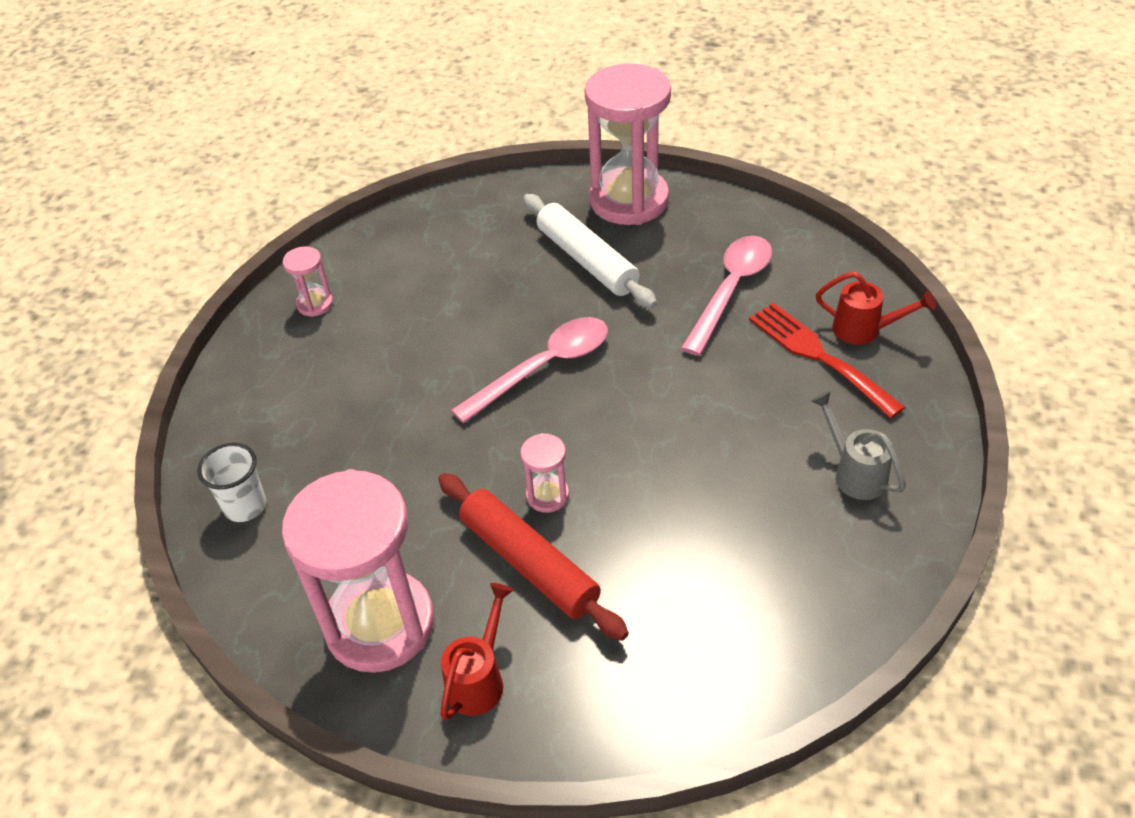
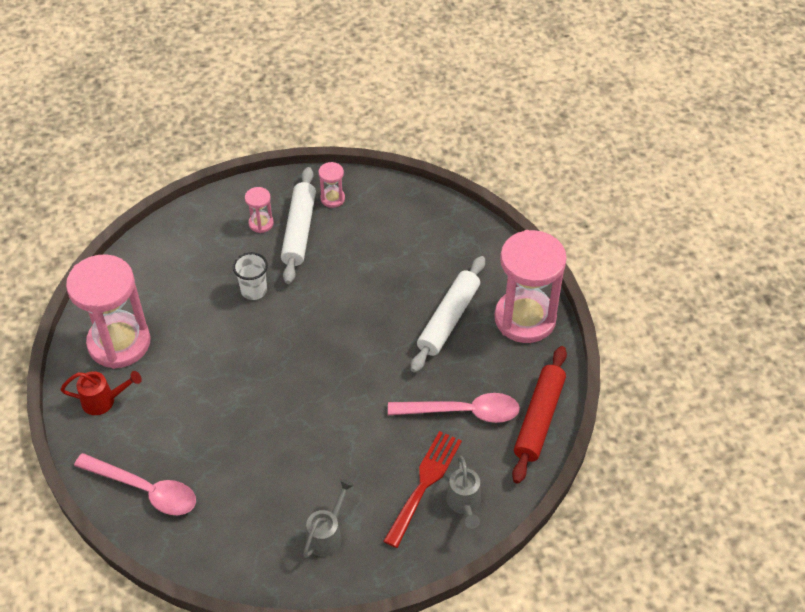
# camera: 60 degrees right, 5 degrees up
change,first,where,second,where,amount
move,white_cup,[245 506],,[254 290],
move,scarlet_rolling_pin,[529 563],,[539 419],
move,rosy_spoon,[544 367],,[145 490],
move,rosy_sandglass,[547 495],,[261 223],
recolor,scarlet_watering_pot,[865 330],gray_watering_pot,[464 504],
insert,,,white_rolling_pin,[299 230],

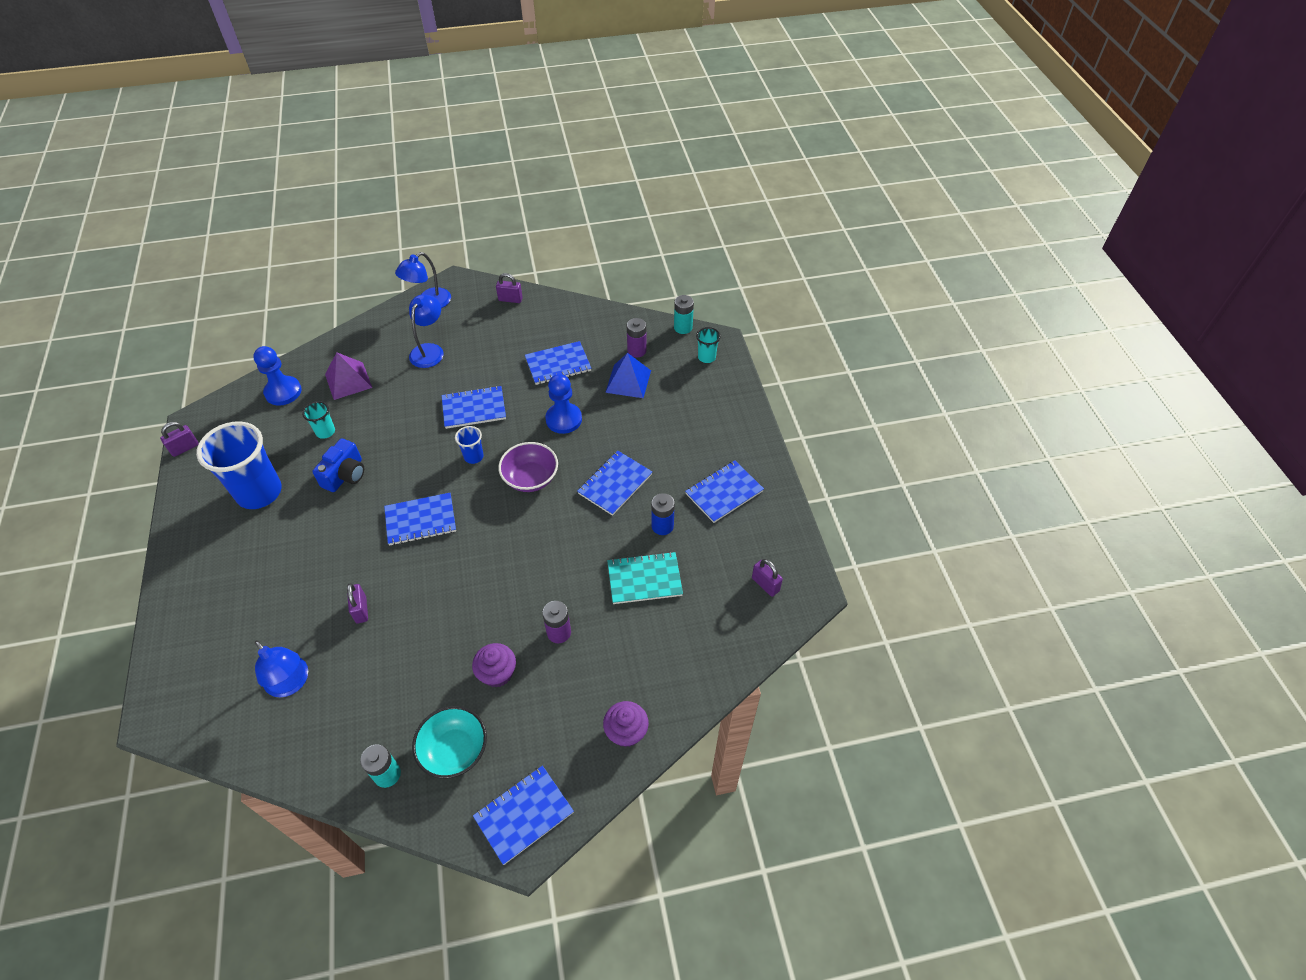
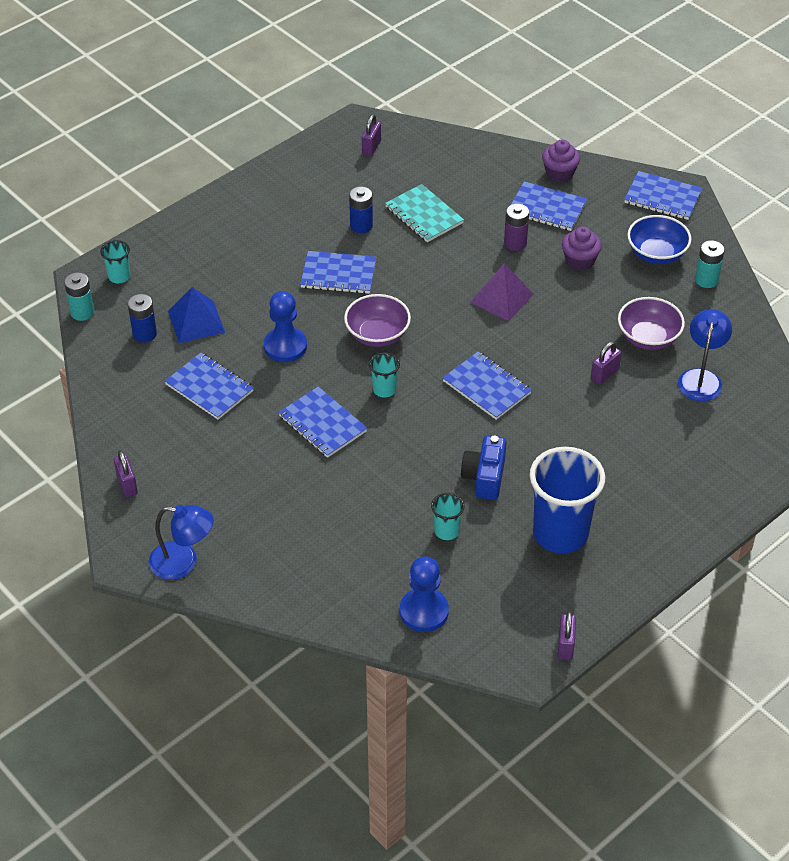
# camera: 120 degrees left, 5 degrees down
change,first,where,second,where,amount
rotate,purple_small_lock,[185 448],,[565 645],75 degrees clockwise
rotate,blue_compact_camera,[345 475],,[484 477],75 degrees counterclockwise
move,purple_pyramid,[348 380],,[501 298],
delete,blue_lamp,[430 350],,,
recolor,turquoise_serving_bowl,[454 750],blue_serving_bowl,[656 254],
recolor,blue_cup,[473 457],turquoise_cup,[384 390],
recolor,purple_battery,[636 351],blue_battery,[144 334],
move,blue_notepad,[724 492],,[547 208],
insert,,,purple_serving_bowl,[648 338],

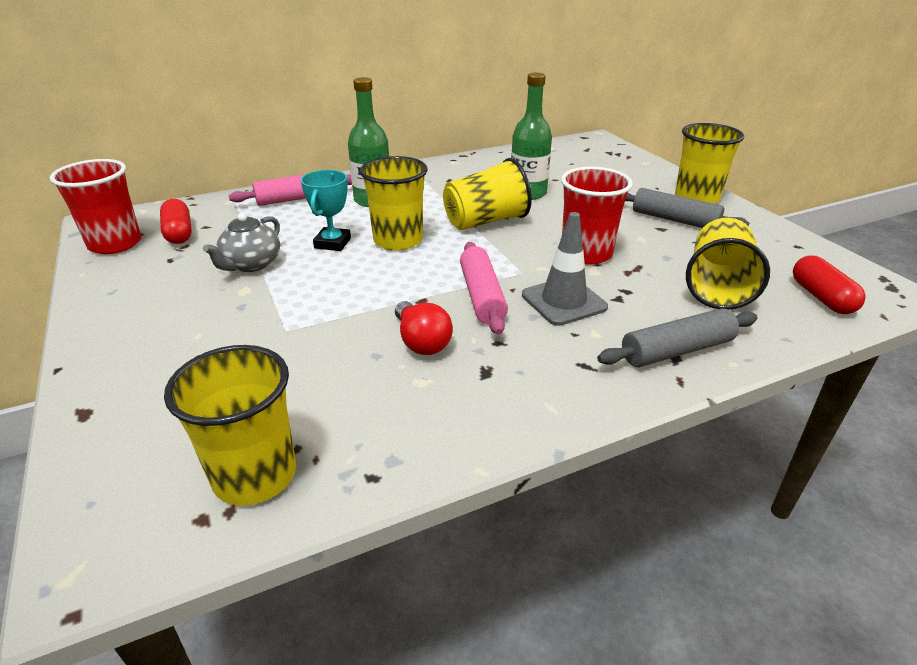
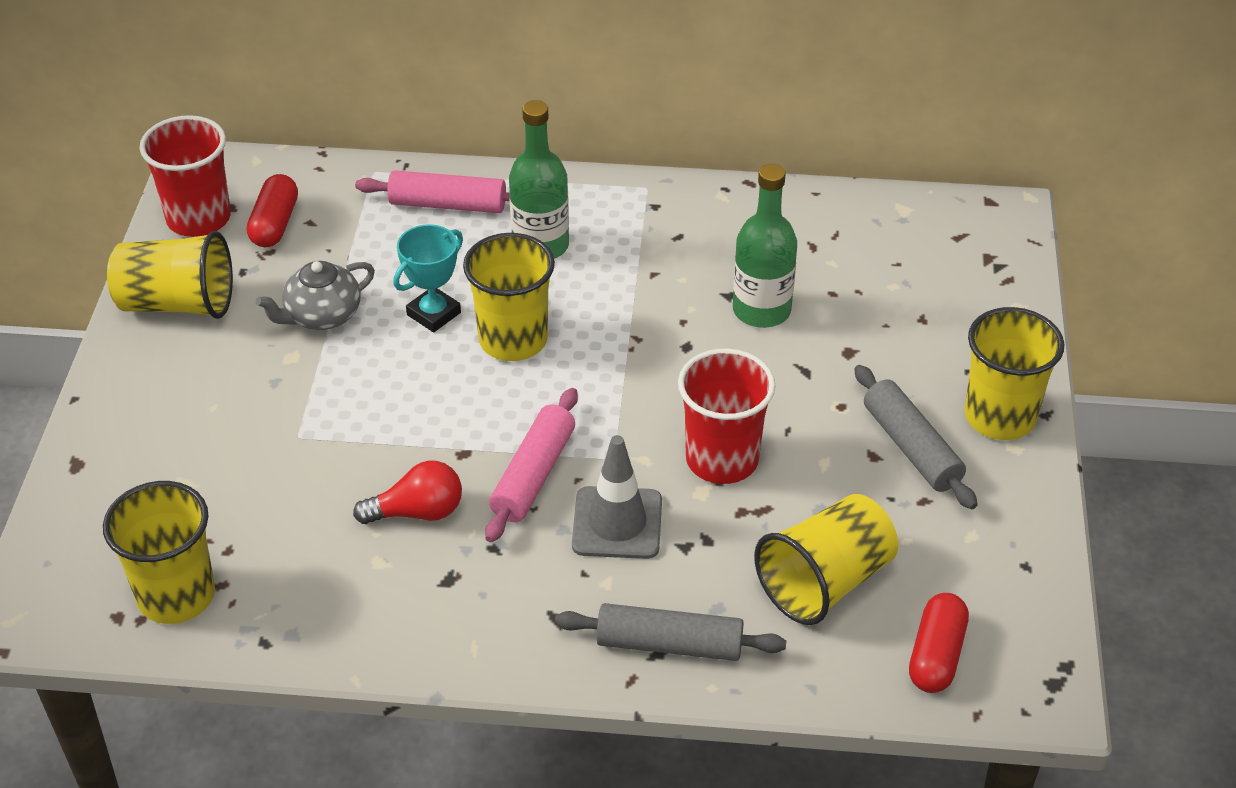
# camera: 30 degrees right, 10 degrees up
change,first,where,second,where,amount
rotate,scarlet_lightbulb,[421 342],,[417 512],105 degrees counterclockwise
move,bright_yellow_cup,[485 221],,[177 304],

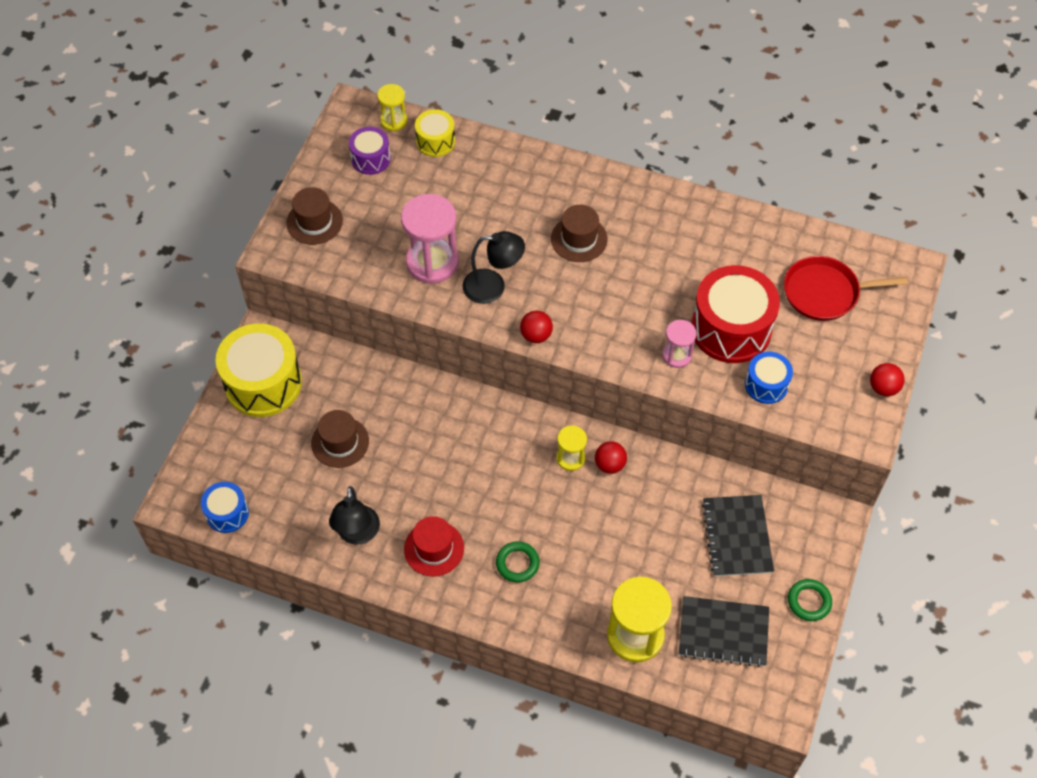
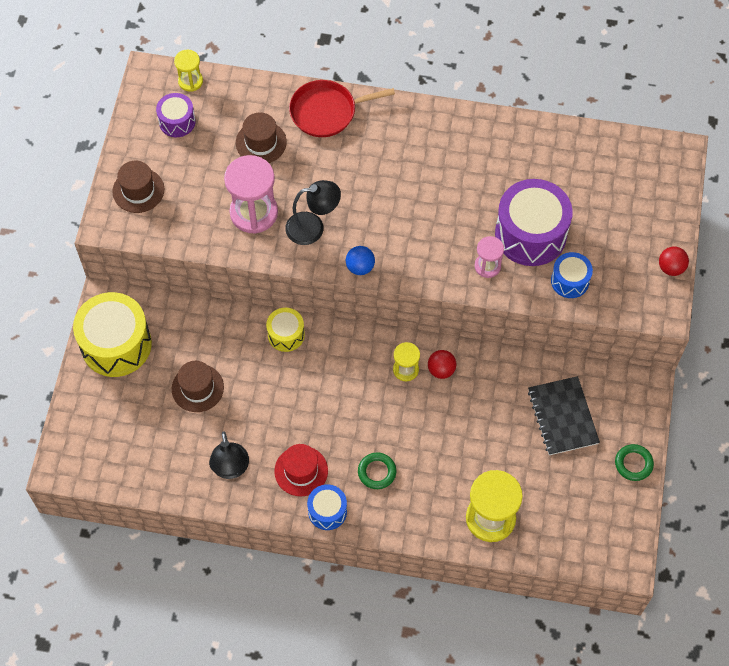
# camera: 10 degrees left, 5 degrees up
change,first,where,second,where,amount
move,blue_toy_drum,[227 513],,[327 511],
move,bright_yellow_toy_drum,[435 141],,[286 334],
recolor,scarlet_play_ball,[536 335],blue_play_ball,[360 267],
move,dark_brown_top_hat,[579 239],,[261 142],
delete,ebony_notepad,[723 632],,,
recolor,scarlet_toy_drum,[731 328],purple_toy_drum,[530 234],
move,scarlet_skillet,[825 292],,[327 111],

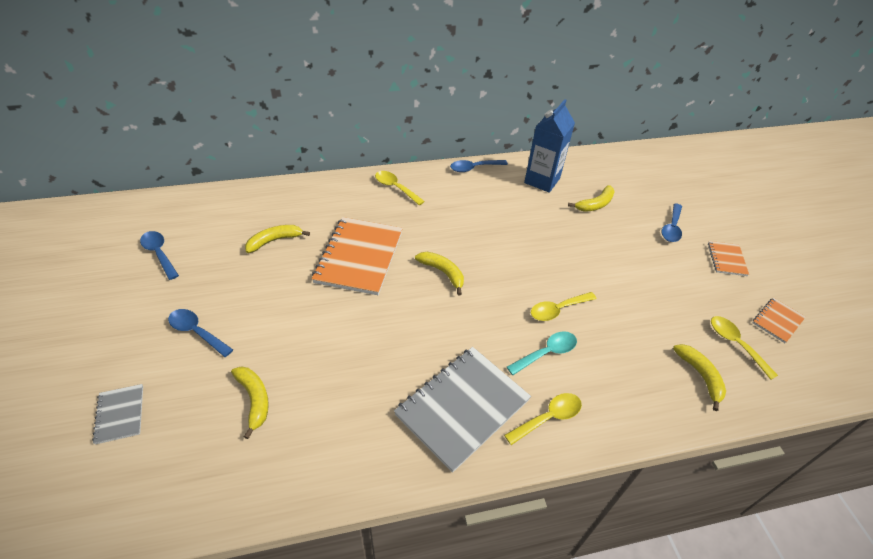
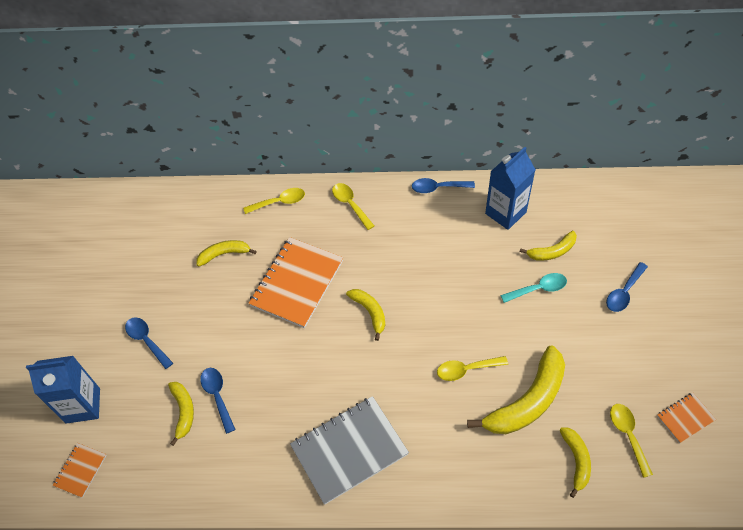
# camera: 20 degrees right, 10 degrees up
change,first,where,second,where,amount
replace,gray_notepad,[120 414],blue_carton,[83 405],
move,blue_spoon,[159 253],,[217 396],
move,bright_yellow_spoon,[548 417],,[279 202],
move,turquoise_spoon,[546 353],,[538 289],
move,orange-coloured_notepad,[726 259],,[80 470],
insert,,,bright_yellow_banana,[527 401],

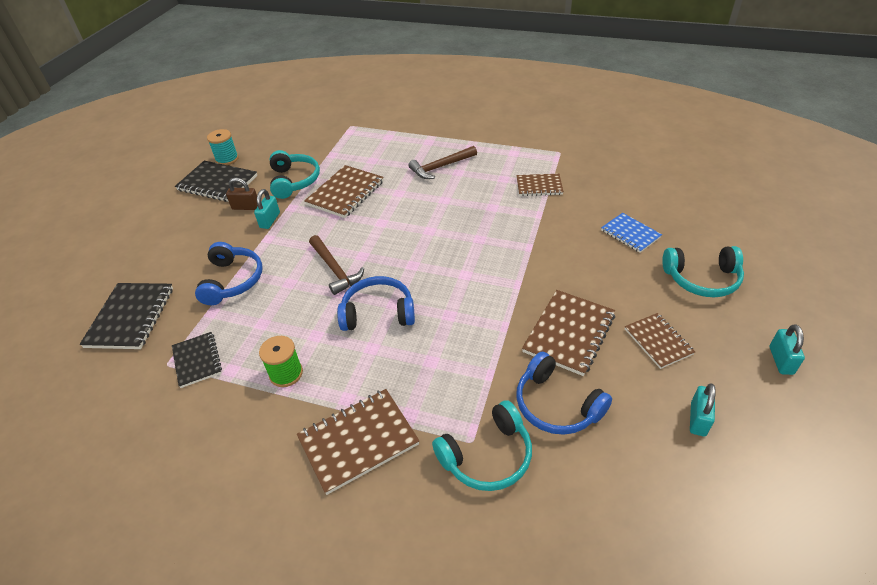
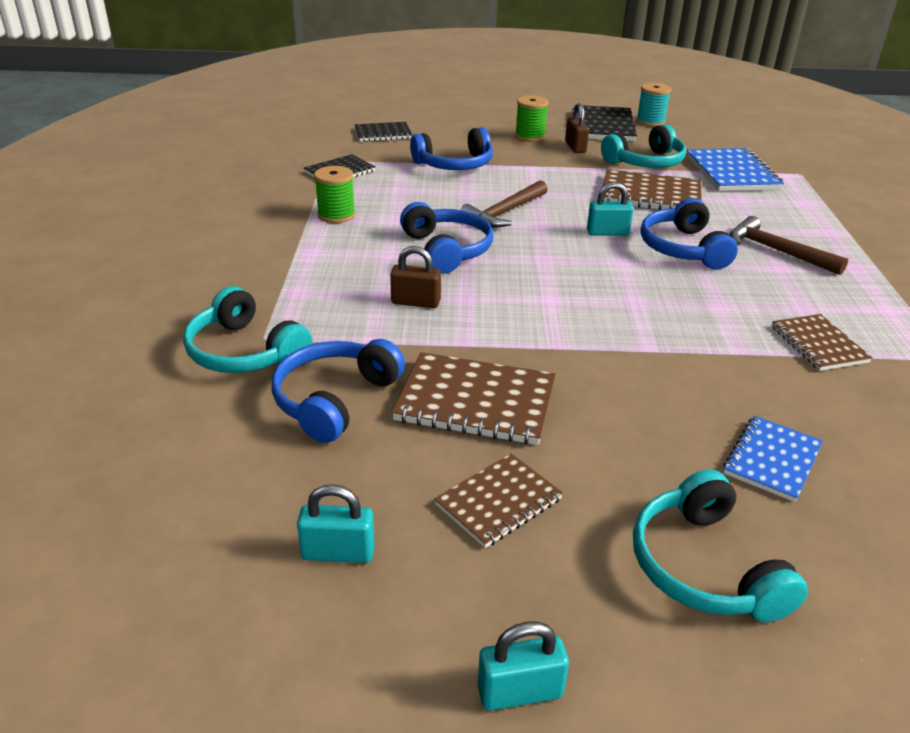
# camera: 70 degrees right, 10 degrees down
change,first,where,second,where,amount
resize,ebony_notepad,[130 317],,[383 134],x0.63
move,turquoise_small_lock,[270 220],,[607 233],
delete,dark_brown_notepad,[358 441],,,
insert,,,dark_brown_small_lock,[415 302],
insert,,,emerald_bobbin,[530 136],
insert,,,blue_headset,[683 248],
insert,,,blue_notepad,[732 173],

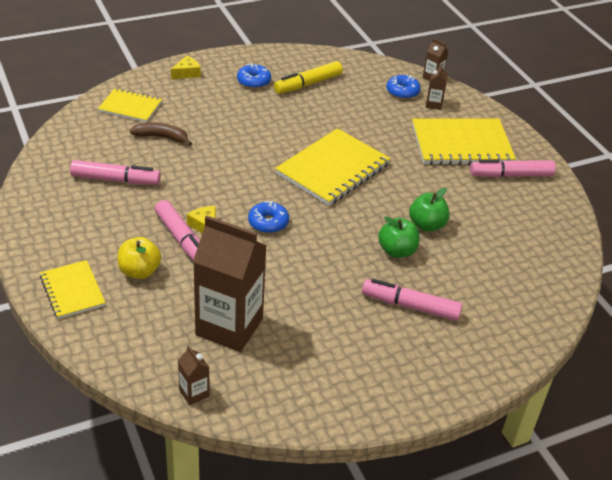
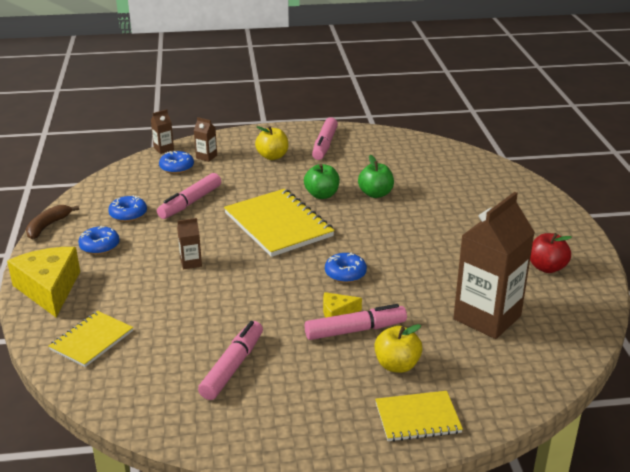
# camera: 70 degrees left, 10 degrees down
change,first,where,second,where,amount
move,dark_brown_banana,[162 137],,[48 226],
resize,bright_yellow_cheese_wedge,[187 73],,[49 289],x2.08
move,dark_brown_carton,[194 393],,[191 263],
replace,bright_yellow_felt_pen,[308 84],blue_doughnut,[128 214],
move,rosy_felt_pen,[410 306],,[190 203],
move,emerald_toy_apple,[397 251],,[322 195],
replace,bright_yellow_notepad,[461 144],bright_yellow_toy_apple,[272 156],
insert,,,scarlet_toy_apple,[547 267],

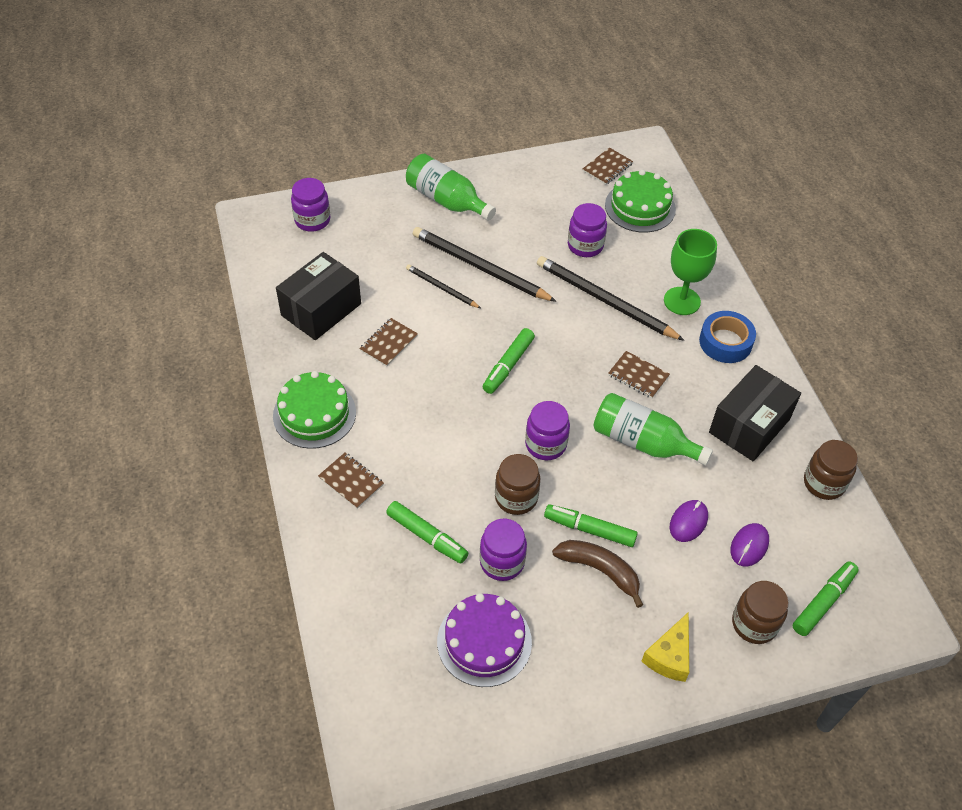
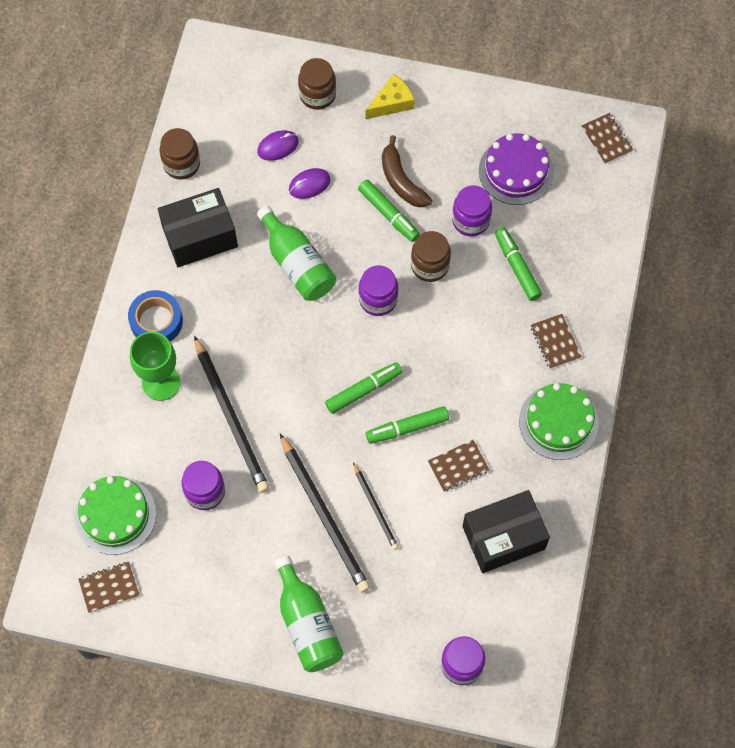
# camera: 150 degrees left, 15 degrees up
change,first,where,second,where,amount
move,dark_brown_notepad,[638 376],,[606 139],
move,emerald_felt_pen,[823 602],,[407 428],

